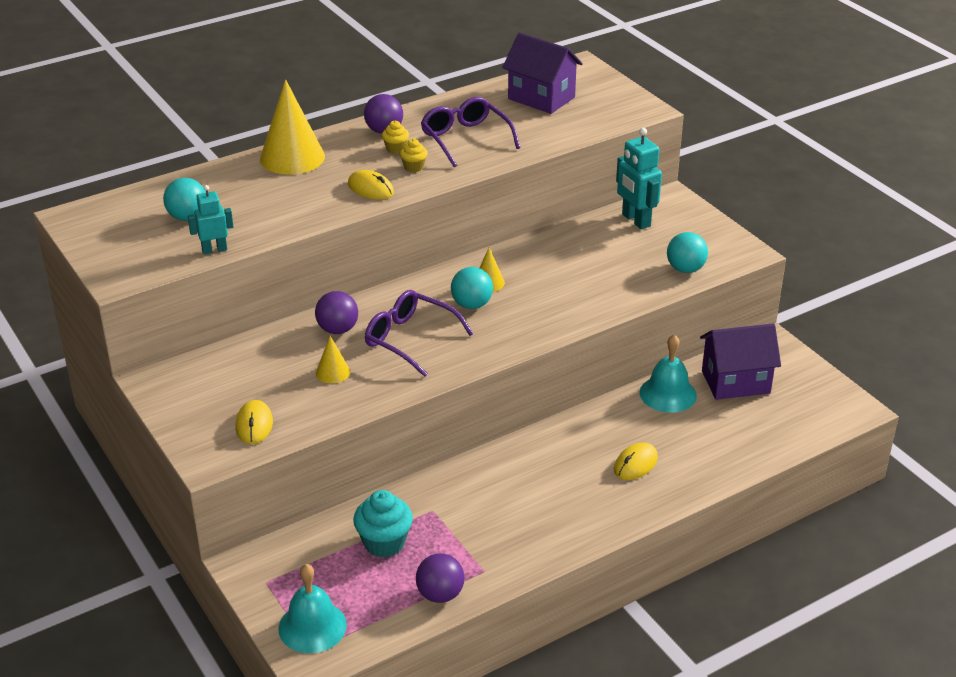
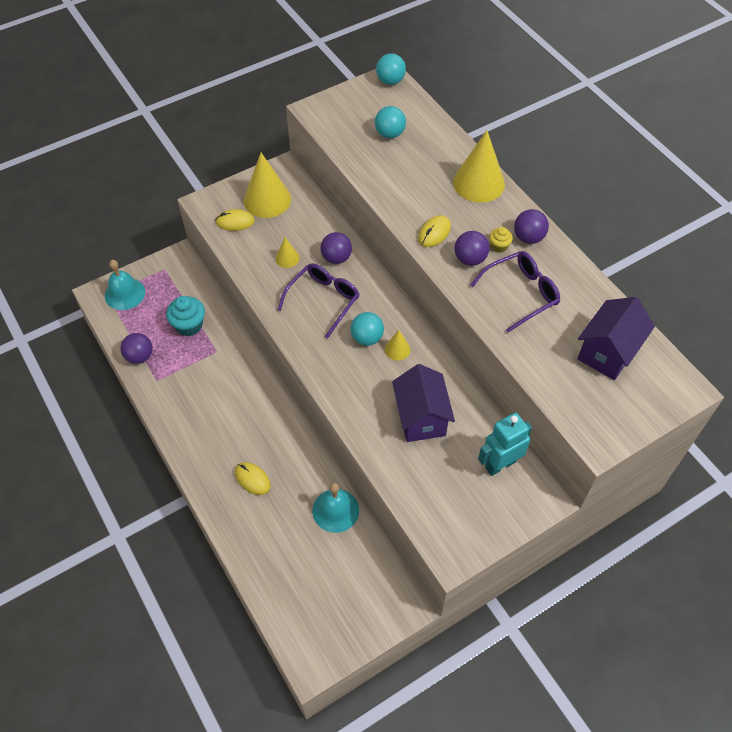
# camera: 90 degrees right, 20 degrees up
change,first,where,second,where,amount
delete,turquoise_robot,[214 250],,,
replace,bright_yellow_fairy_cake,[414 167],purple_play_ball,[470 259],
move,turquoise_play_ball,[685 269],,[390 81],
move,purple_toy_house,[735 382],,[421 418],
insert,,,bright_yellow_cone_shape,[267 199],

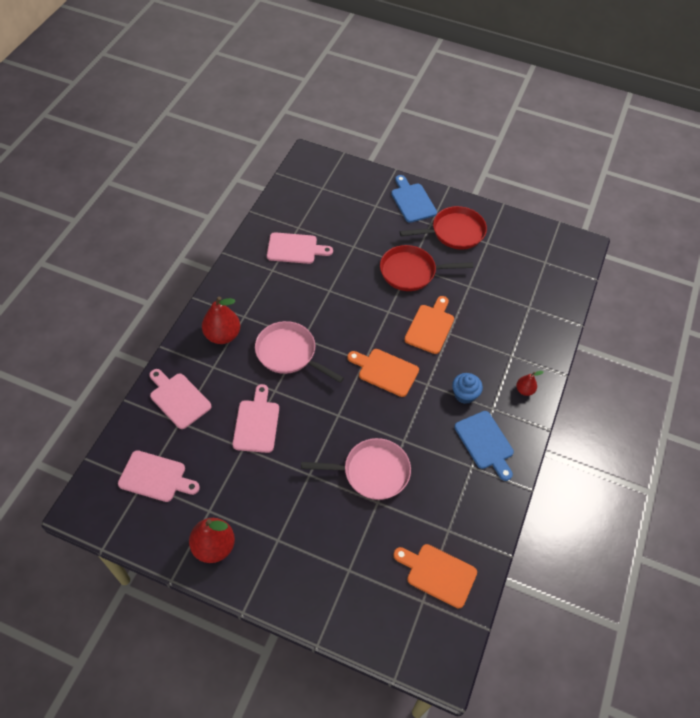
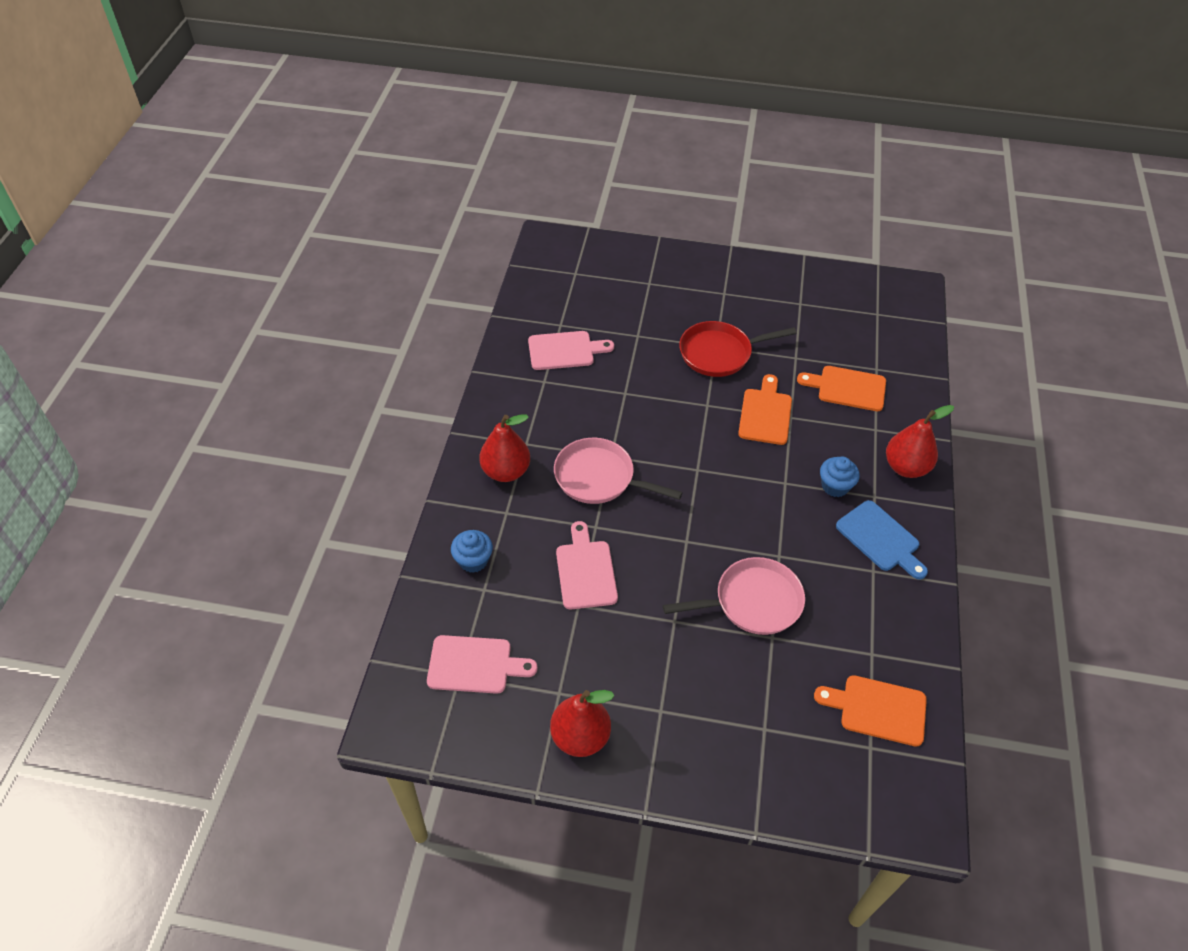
# camera: 10 degrees left, 5 degrees down
change,first,where,second,where,amount
replace,rosy_bread_board,[178 398],blue_fairy_cake,[473 560],
move,orange-coloured_bread_board,[385 371],,[847 388],
delete,blue_bread_board,[412 201],,,
delete,scarlet_skillet,[454 232],,,
resize,scarlet_toy_pear,[524 390],,[906 467],x1.89

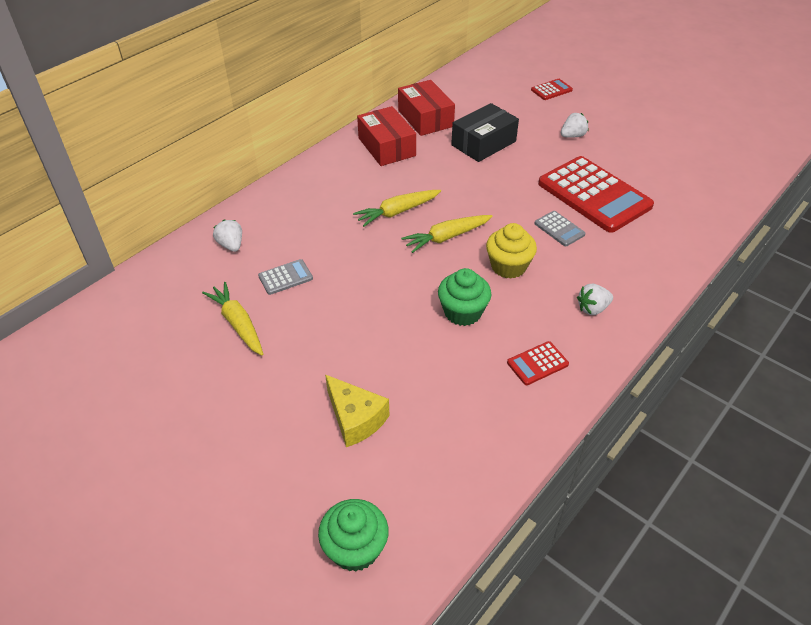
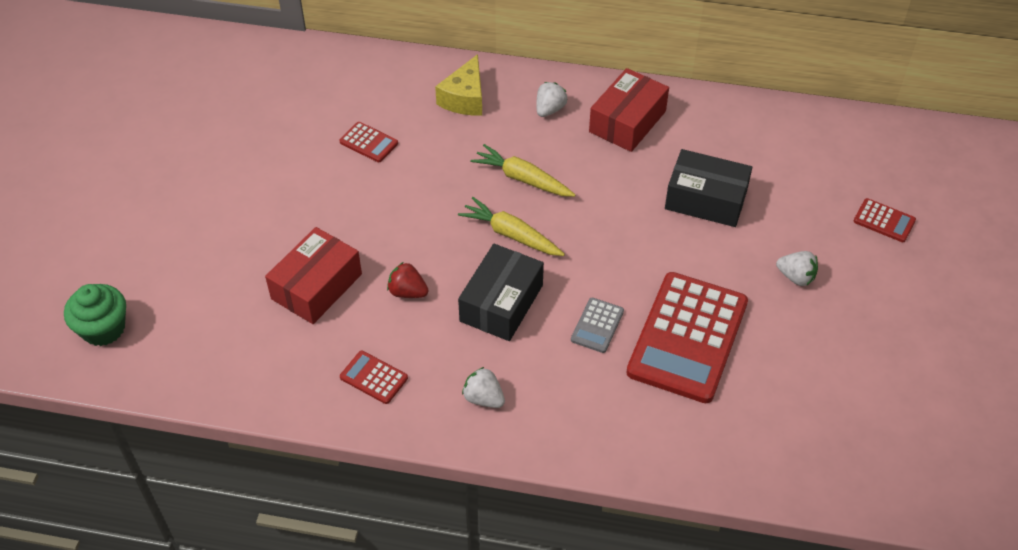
# camera: 60 degrees right, 5 degrees up
change,first,where,second,where,amount
delete,bright_yellow_root_vegetable,[238 324],,,
move,white_berry,[231 245],,[549 109],
recolor,gray_pocket_calculator,[285 277],scarlet_pocket_calculator,[368 143],
move,bright_yellow_cheese_wedge,[355 419],,[464 98],
move,scarlet_box,[425 118],,[316 286],
replace,emerald_fairy_cake,[462 312],scarlet_berry,[407 292],
replace,bright_yellow_fairy_cake,[508 266],ebony_box,[501 303],

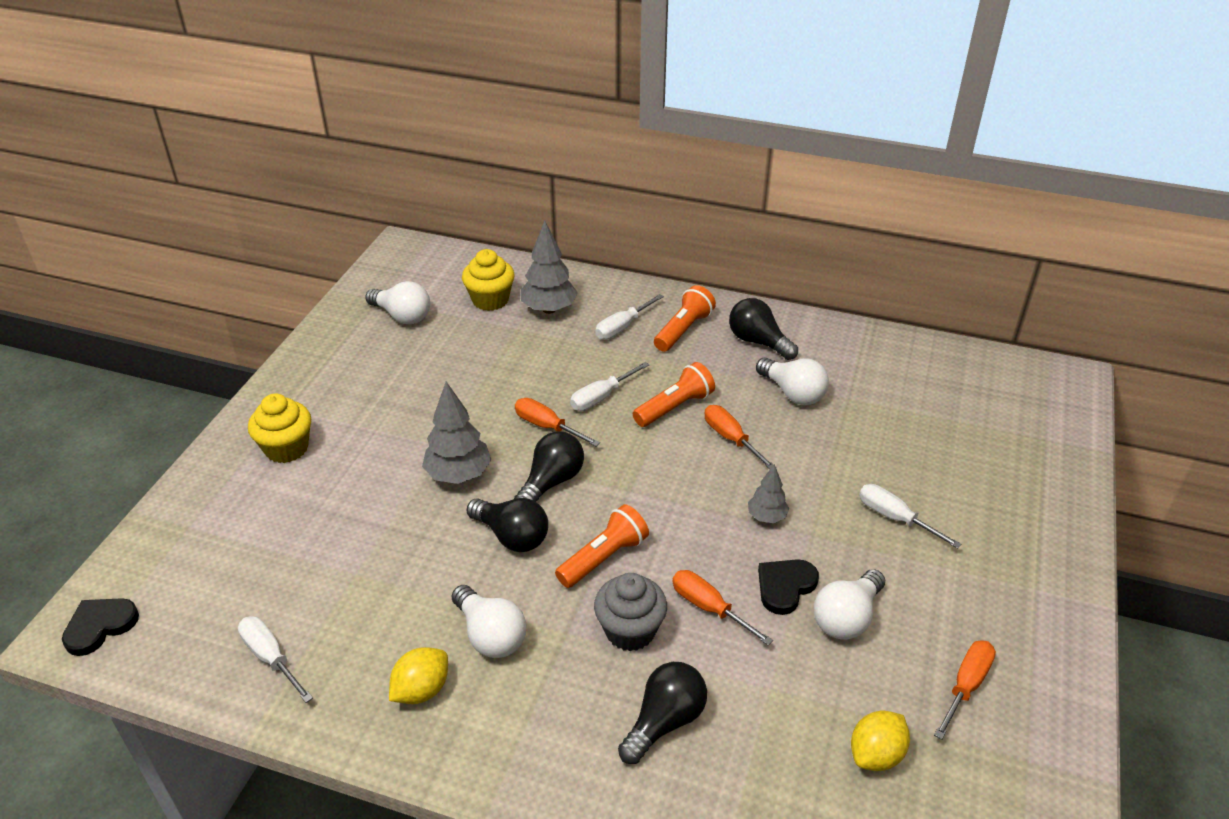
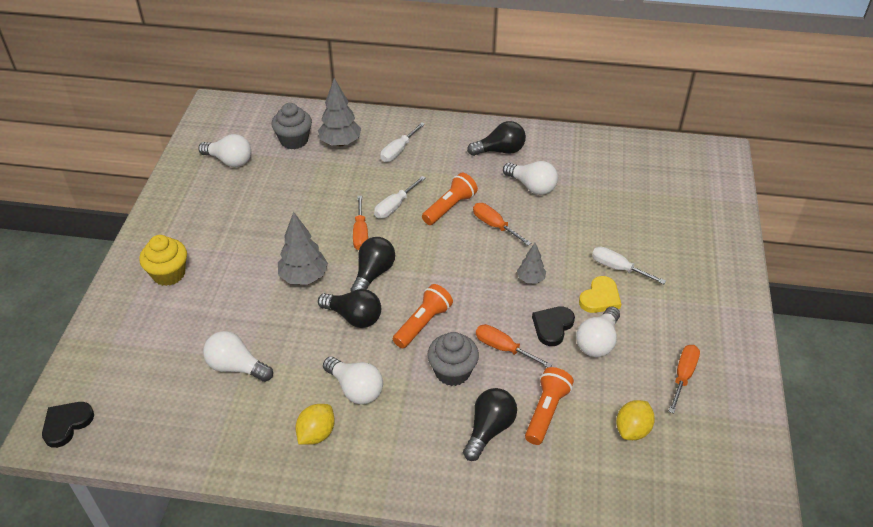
# camera: 10 degrees left, 5 degrees up
change,first,where,second,where,amount
delete,white_hand_screwdriver,[271 658],,,
recolor,bright_yellow_fairy_cake,[490 300],gray_fairy_cake,[294 140],
rotate,orange-coloured_hand_screwdriver,[547 426],,[360 233],120 degrees counterclockwise
move,orange-coloured_flashlight,[683 330],,[546 411],
rotate,ebony_lightbulb,[758 342],,[500 151],135 degrees clockwise
insert,,,white_lightbulb,[236 367],
insert,,,bright_yellow_heart_shape,[600 298],

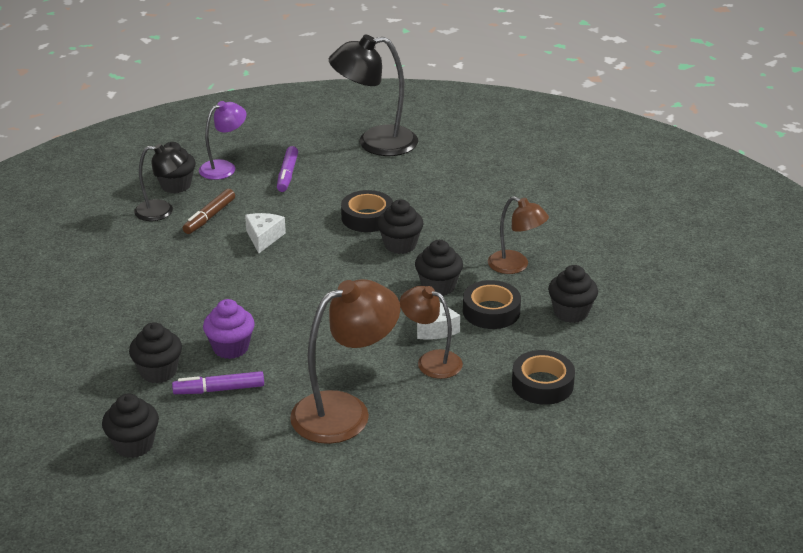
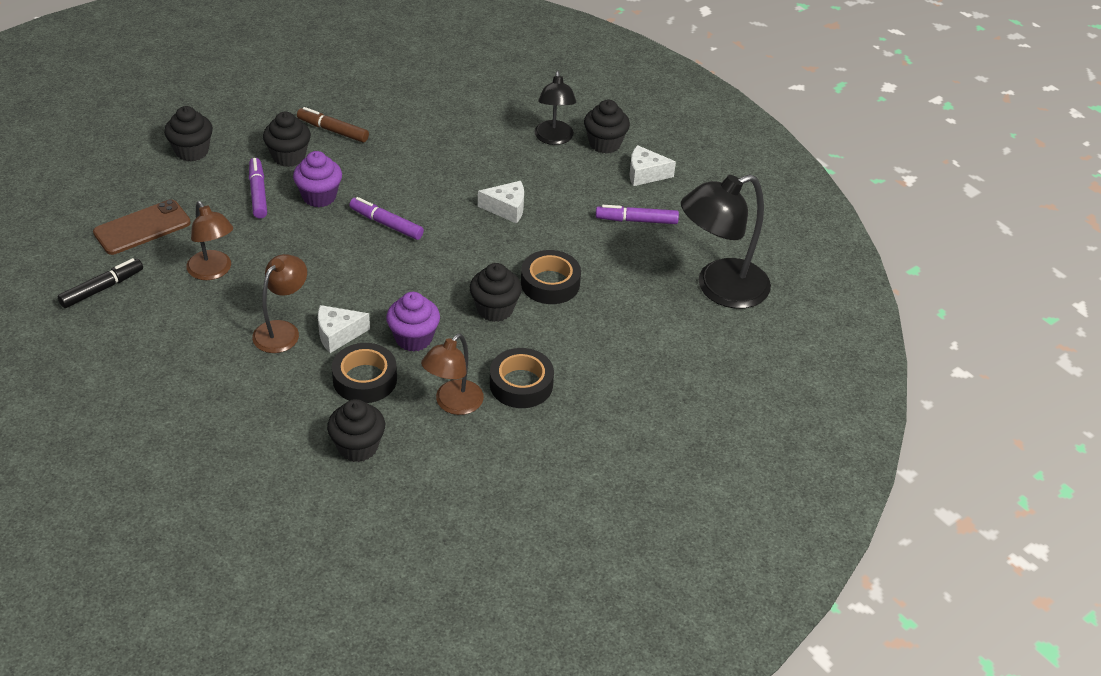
# camera: 85 degrees right, 10 degrees up
change,first,where,second,where,amount
move,dark_brown_felt_pen,[209 217],,[333 130],
replace,purple_lamp,[224 167],white_cheese_wedge,[645 174],
resize,dark_brown_lamp,[345 411],,[213 271],x0.60
rotate,ebony_lamp,[375 143],,[719 289],105 degrees counterclockwise
recolor,ebony_fairy_cake,[438 286],purple_fairy_cake,[413 338],
move,ebony_tape,[542 384],,[521 384],
insert,,,ebony_felt_pen,[102 288],
insert,,,dark_brown_phone,[142 228],
insert,,,purple_felt_pen,[386 224],

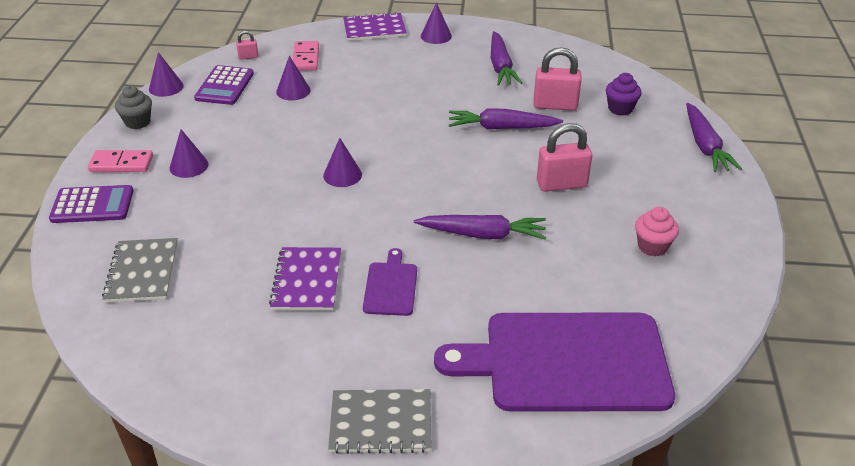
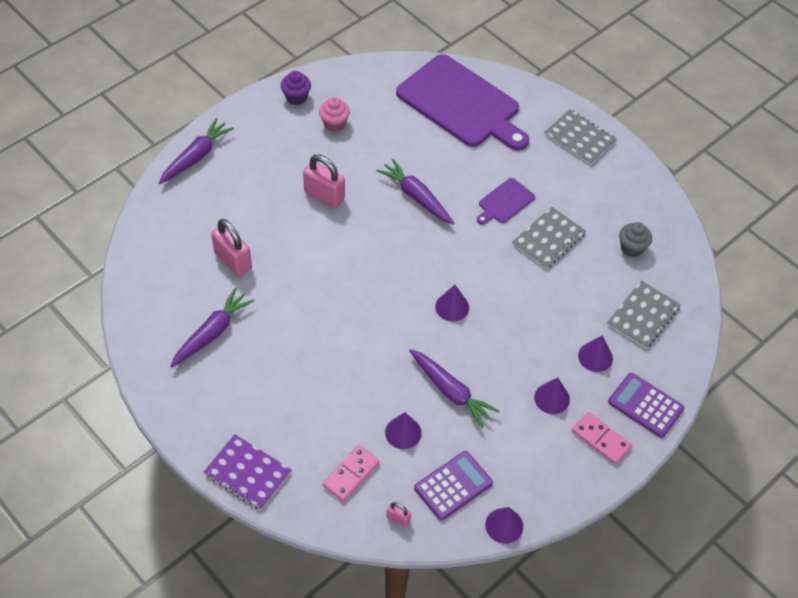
# camera: 140 degrees left, 15 degrees up
change,first,where,second,where,amount
move,gray_fairy_cake,[138 122],,[632 248],
recolor,purple_notepad,[307 280],gray_notepad,[548 239],
move,purple_cone_shape,[436 36],,[595 357],
move,purple_root_vegetable,[501 128],,[451 391],
move,purple_fairy_cake,[620 109],,[296 97],

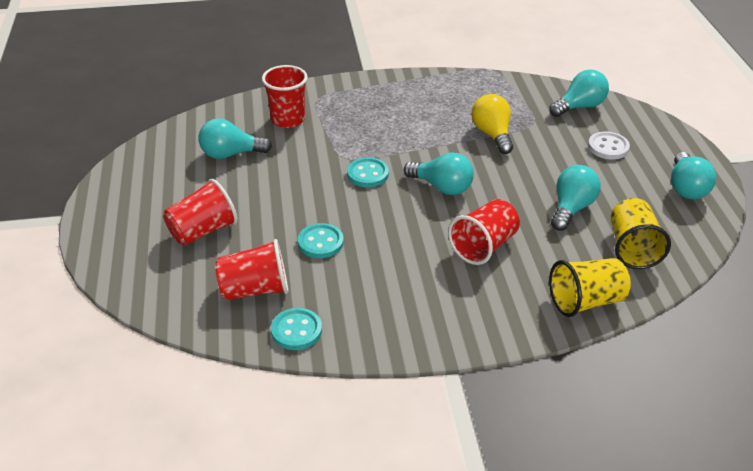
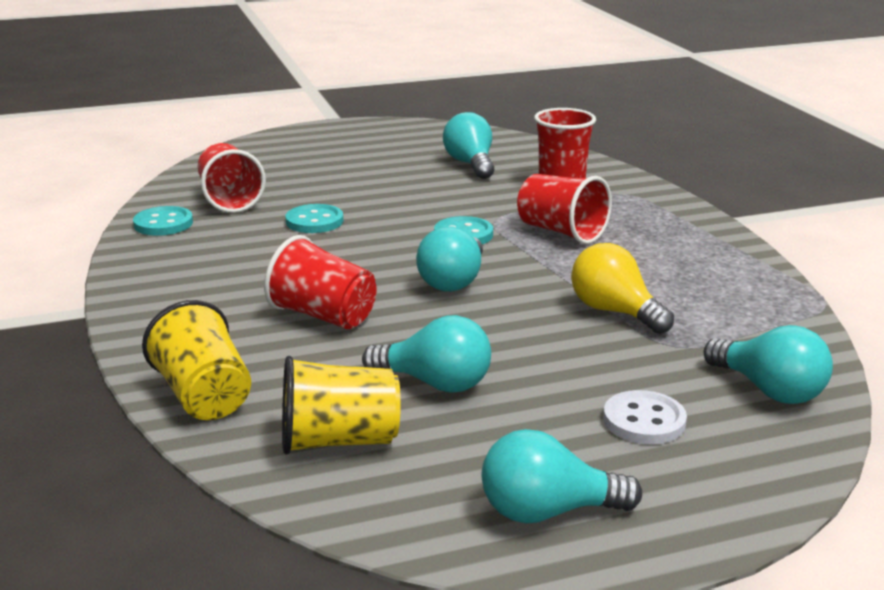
# camera: 80 degrees right, 15 degrees down
change,first,where,second,where,amount
move,scarlet_cup,[203 231],,[561 232],
rotate,bright_yellow_lightbulb,[492 134],,[615 312],105 degrees counterclockwise

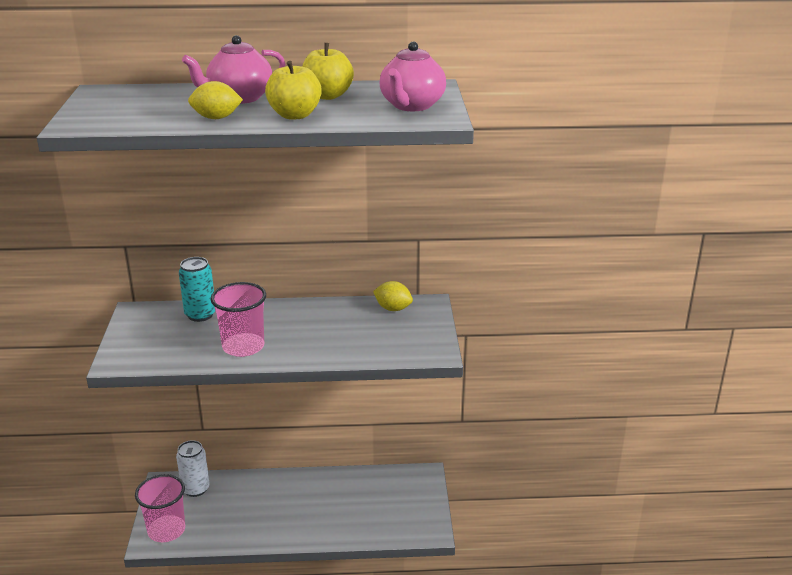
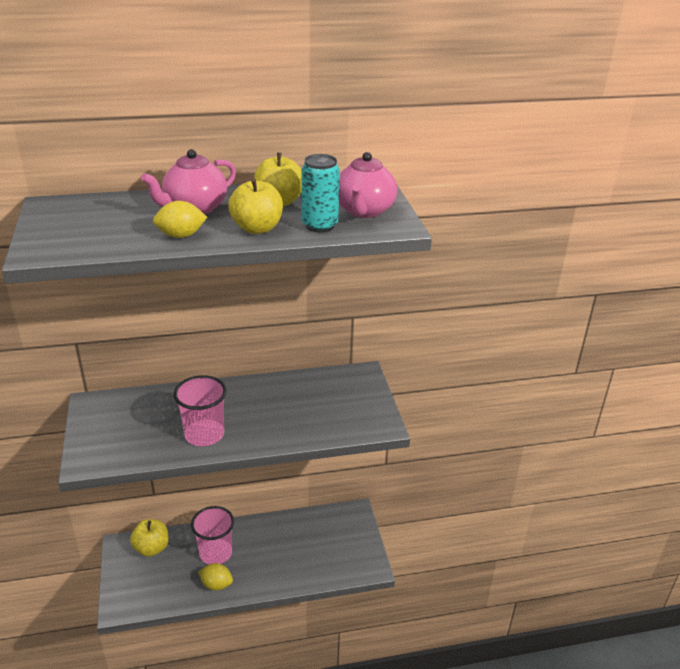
# camera: 10 degrees left, 5 degrees up
change,first,where,second,where,amount
move,rosy_cup,[166 530],,[215 553],
replace,white_can,[195 489],bright_yellow_toy_apple,[151 548],
move,turquoise_can,[200 315],,[319 225],
move,bright_yellow_citrus_fruit,[393 309],,[216 584],

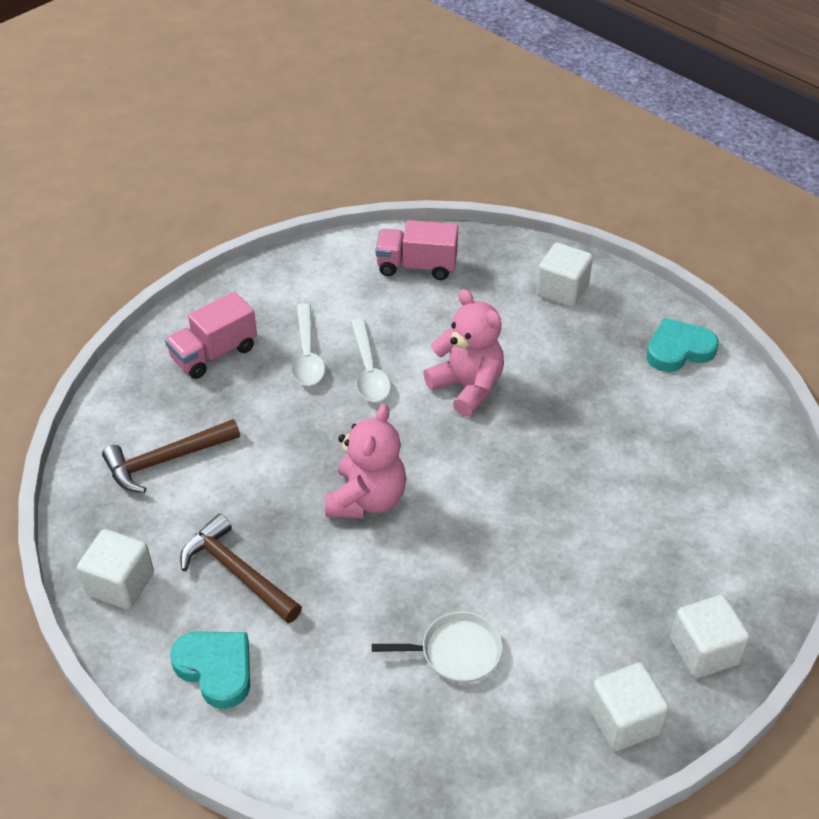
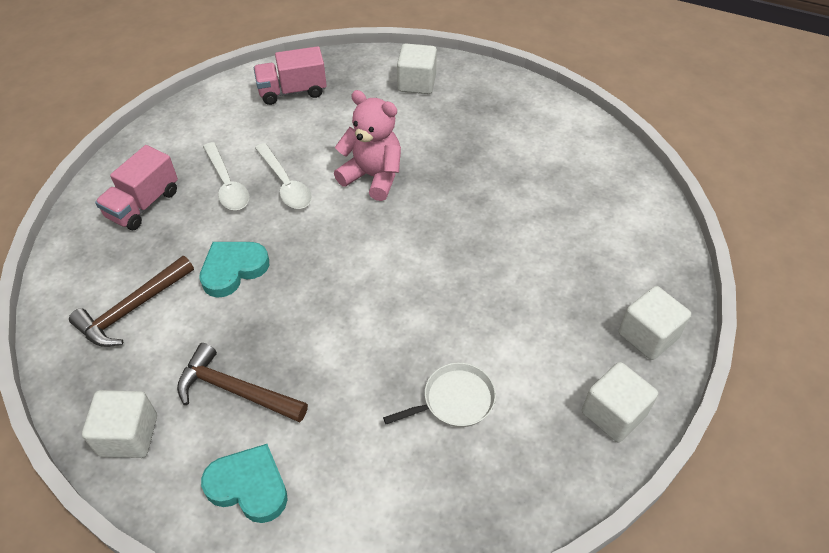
# camera: 20 degrees left, 5 degrees up
change,first,where,second,where,amount
delete,rosy_stuffed_bear,[367 499],,,
move,turquoise_heart_shape,[678 350],,[233 269],

